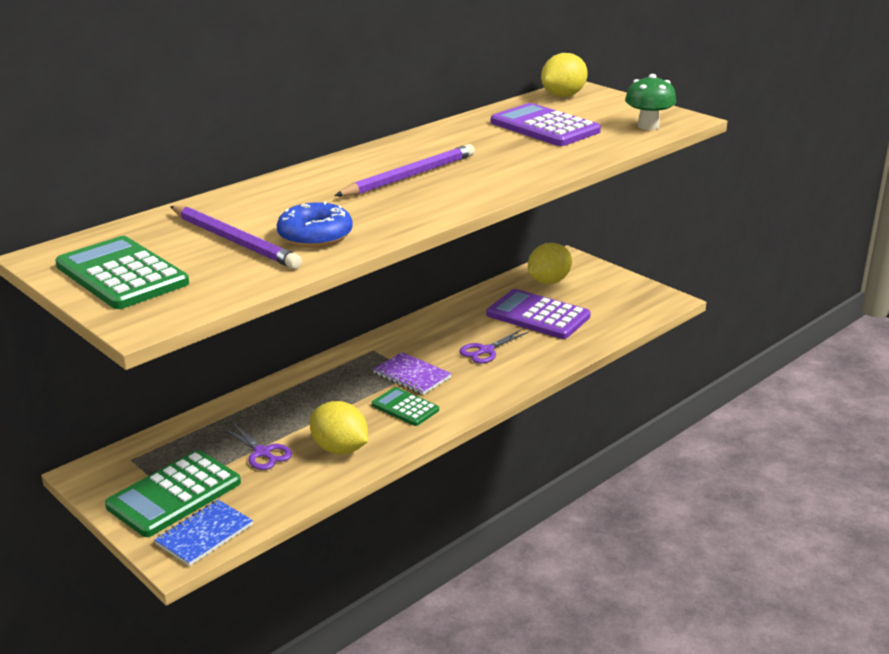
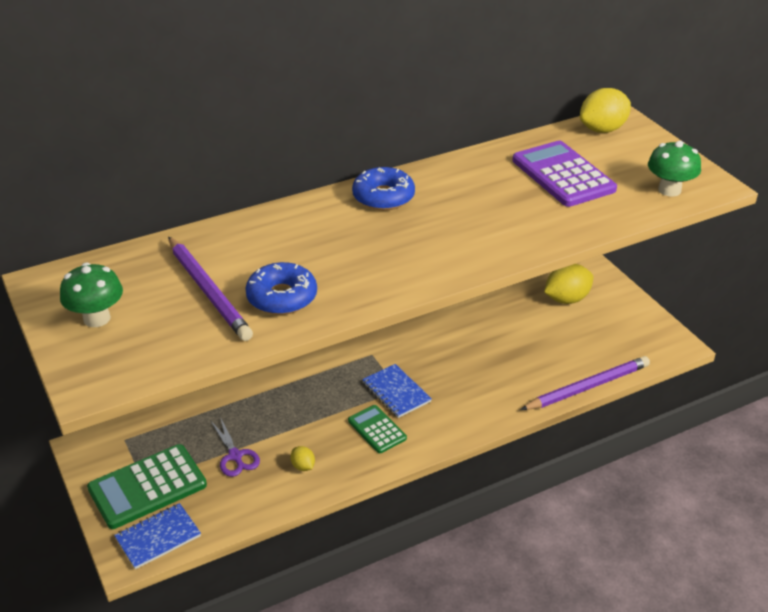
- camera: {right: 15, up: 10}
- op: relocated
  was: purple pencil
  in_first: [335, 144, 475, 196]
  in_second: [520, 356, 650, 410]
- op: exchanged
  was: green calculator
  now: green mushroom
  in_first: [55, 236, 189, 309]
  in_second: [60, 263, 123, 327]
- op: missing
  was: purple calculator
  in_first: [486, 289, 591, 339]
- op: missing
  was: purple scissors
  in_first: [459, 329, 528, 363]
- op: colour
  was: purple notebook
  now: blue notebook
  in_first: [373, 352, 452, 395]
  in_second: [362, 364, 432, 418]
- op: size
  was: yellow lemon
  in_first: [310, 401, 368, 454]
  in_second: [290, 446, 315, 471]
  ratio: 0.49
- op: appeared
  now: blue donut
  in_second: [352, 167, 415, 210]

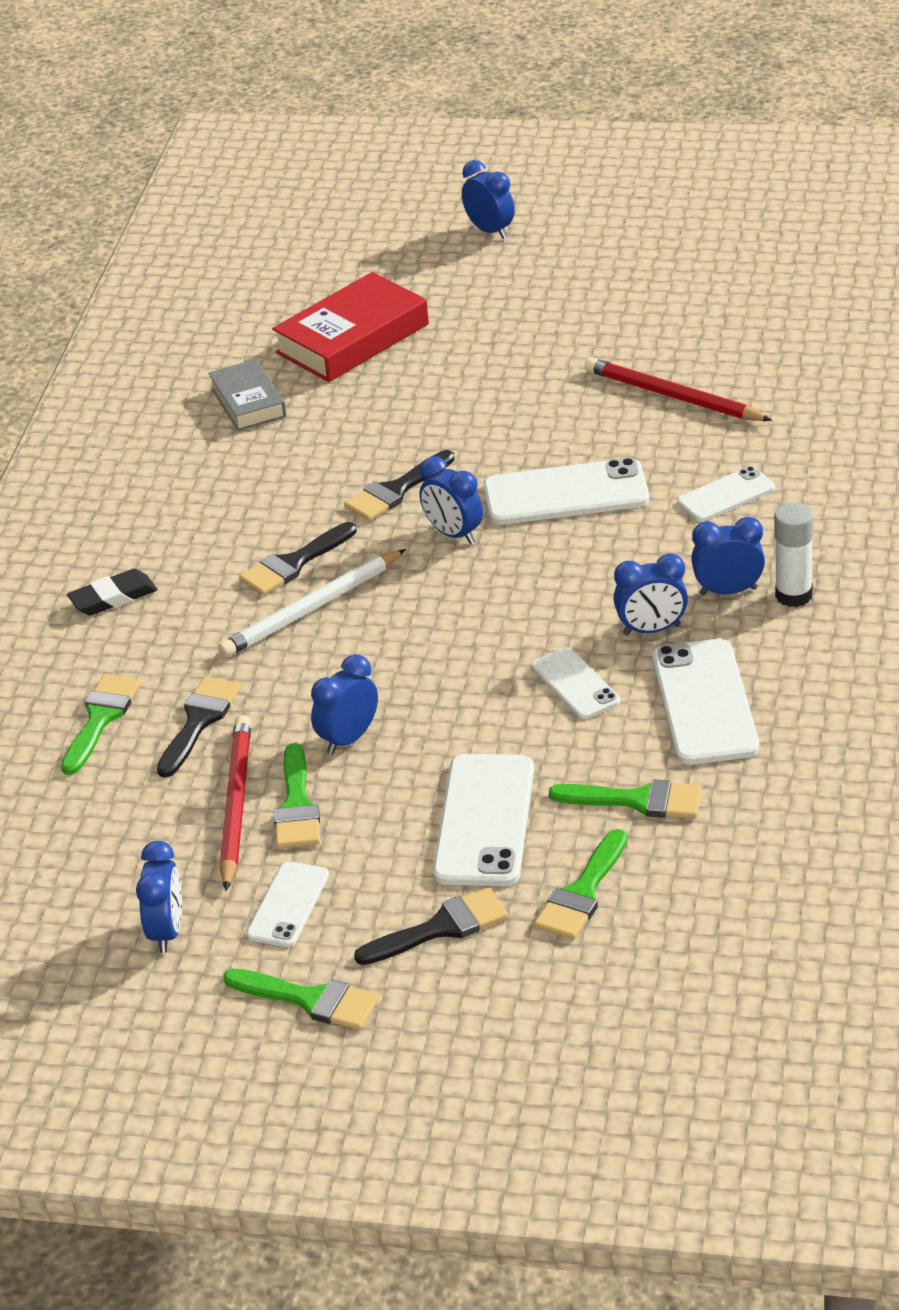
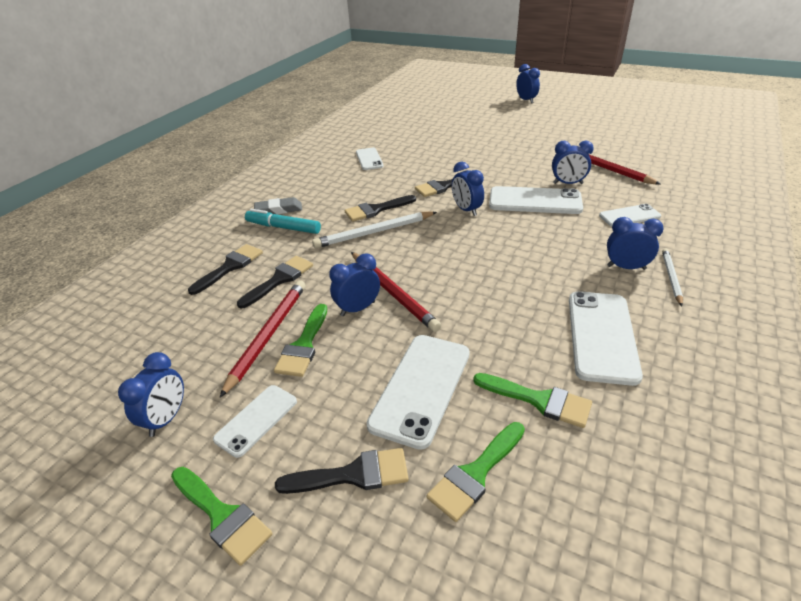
- camera: {right: 15, up: 0}
- op: missing
  was: red book
  in_first: [272, 272, 429, 382]
- op: missing
  was: grey book
  in_first: [208, 359, 287, 431]
- op: exchanged
  was: white glue stick
  now: white pencil
  in_first: [774, 502, 814, 607]
  in_second: [662, 249, 683, 306]
- op: relocated
  was: blue clock
  in_first: [613, 553, 688, 635]
  in_second: [552, 141, 594, 184]
- op: colour
  was: black eraser
  now: grey eraser
  in_first: [67, 569, 158, 616]
  in_second: [254, 197, 302, 214]
- op: relocated
  was: white phone
  in_first: [532, 647, 620, 719]
  in_second: [356, 148, 384, 170]
- op: colour
  was: green brush
  now: black brush
  in_first: [61, 674, 141, 775]
  in_second: [188, 244, 263, 295]
- op: appeared
  now: turquoise marker
  in_second: [245, 209, 321, 234]
- op: appeared
  now: red pencil
  in_second: [351, 252, 441, 332]

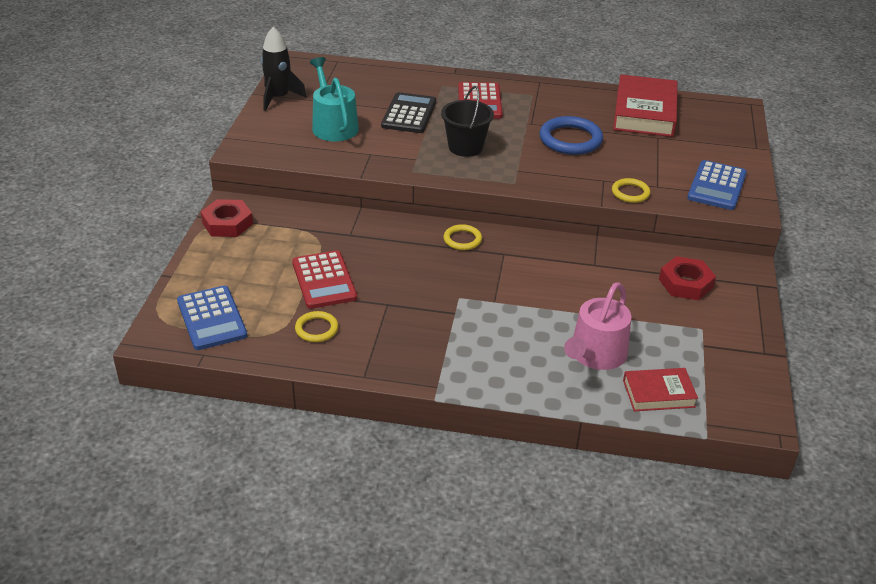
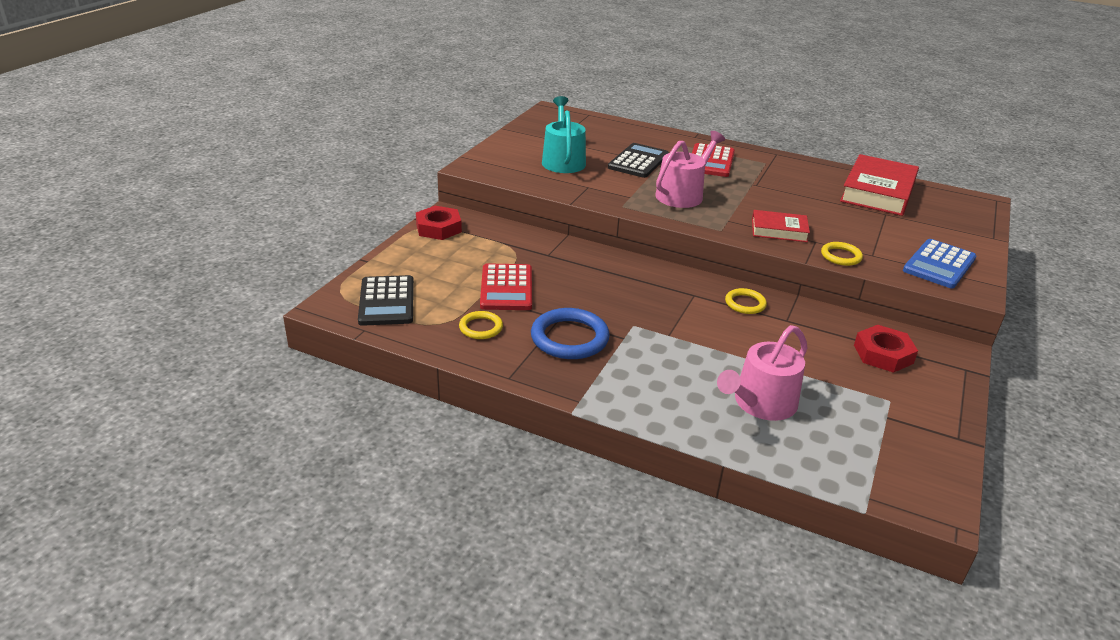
- camera: {right: 15, up: -5}
- op: missing
  was: black rocket
  in_first: [261, 26, 307, 111]
- op: exchanged
  was: black bucket
  now: pink watering can
  in_first: [441, 86, 494, 157]
  in_second: [655, 131, 725, 208]
- op: relocated
  was: blue ring
  in_first: [540, 116, 603, 155]
  in_second: [531, 308, 610, 359]
- op: relocated
  was: yellow ring
  in_first: [443, 224, 482, 250]
  in_second: [725, 288, 767, 314]
- op: colour
  was: blue calculator
  now: black calculator
  in_first: [177, 285, 247, 350]
  in_second: [358, 275, 414, 326]
- op: relocated
  was: red book
  in_first: [623, 368, 698, 411]
  in_second: [752, 210, 810, 242]

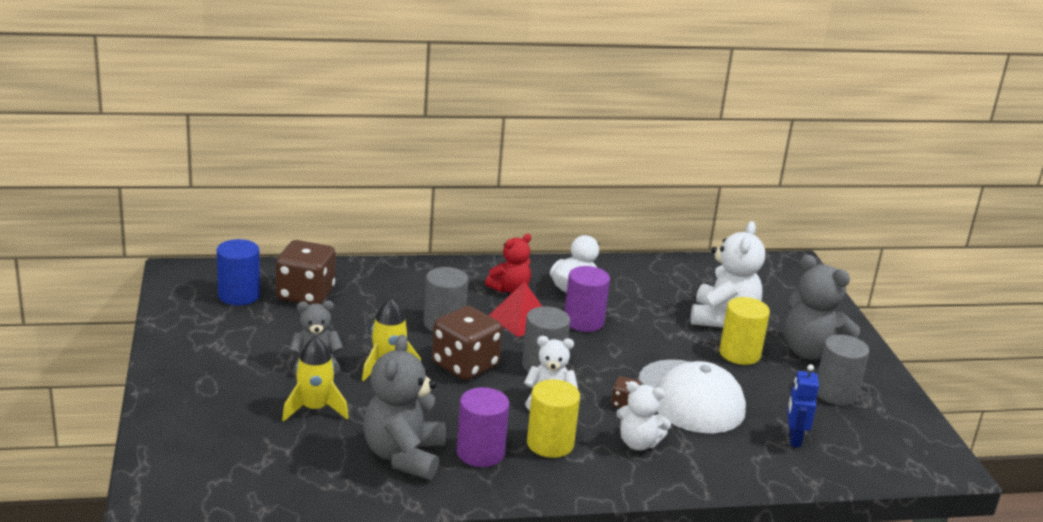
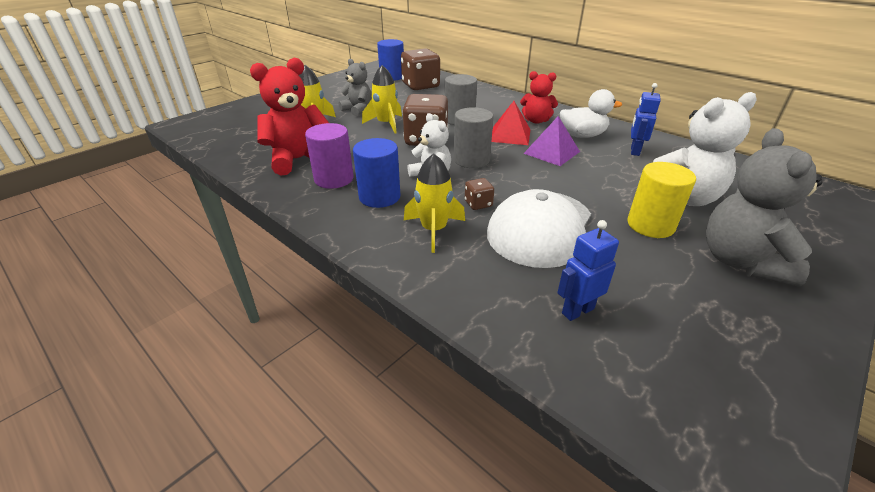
- camera: {right: 55, up: 10}
- op: exchanged
  was: purple cylinder
  now: purple pyramid
  in_first: [565, 266, 610, 332]
  in_second: [523, 116, 580, 166]
- op: colour
  was: grey teddy bear
  now: red teddy bear
  in_first: [363, 335, 446, 480]
  in_second: [250, 58, 329, 176]
- op: missing
  was: grey cylinder
  in_first: [817, 335, 869, 405]
- op: colour
  was: yellow cylinder
  now: blue cylinder
  in_first: [527, 379, 580, 458]
  in_second: [353, 138, 401, 208]
- op: exchanged
  was: white teddy bear
  now: yellow rocket
  in_first: [616, 381, 671, 451]
  in_second: [404, 153, 465, 253]
- op: appeared
  now: blue robot
  in_second: [631, 83, 661, 156]

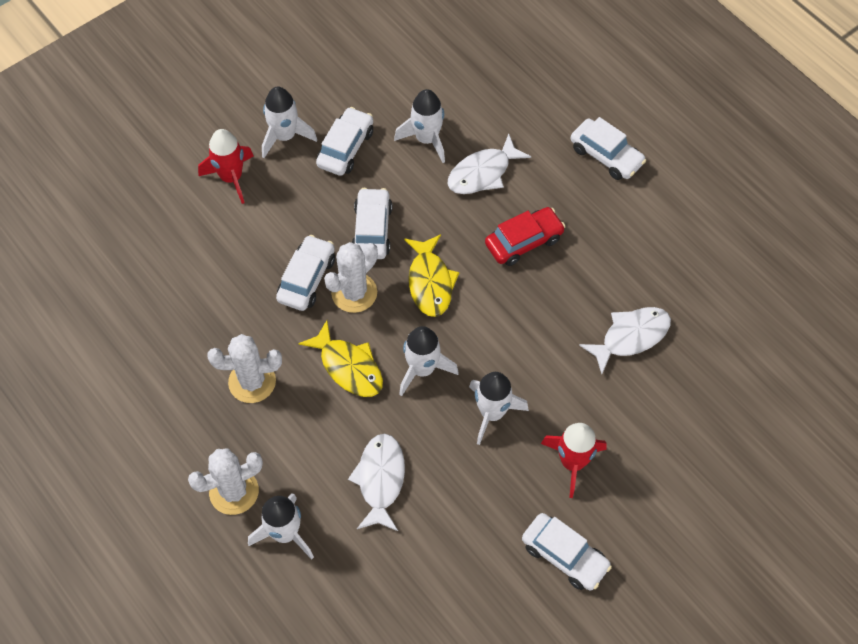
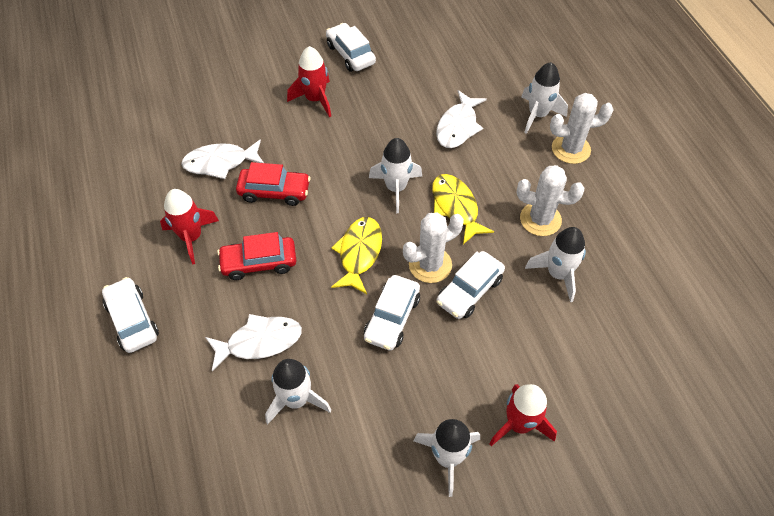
- camera: {right: -160, up: -5}
- op: missing
  was: white car
  in_first: [316, 107, 373, 176]
- op: relocated
  was: white rocket
  in_first: [469, 372, 529, 445]
  in_second: [525, 227, 586, 302]
- op: appeared
  now: red car
  in_second: [236, 162, 311, 206]
- op: appeared
  now: red rocket
  in_second: [160, 189, 219, 265]

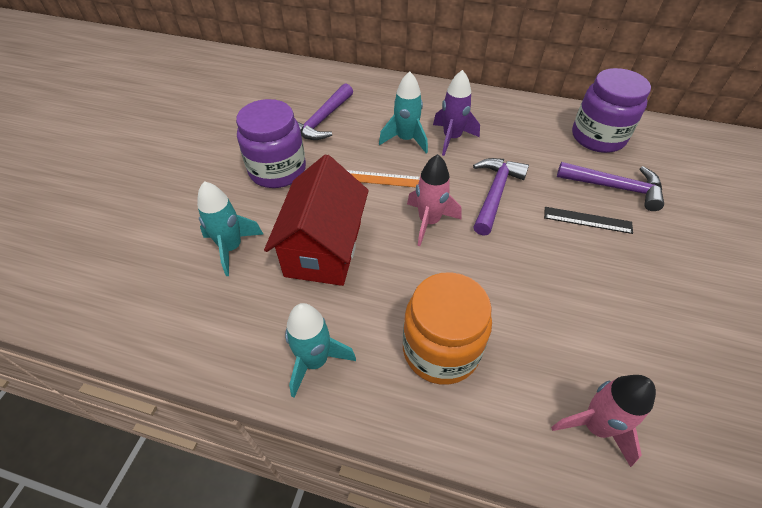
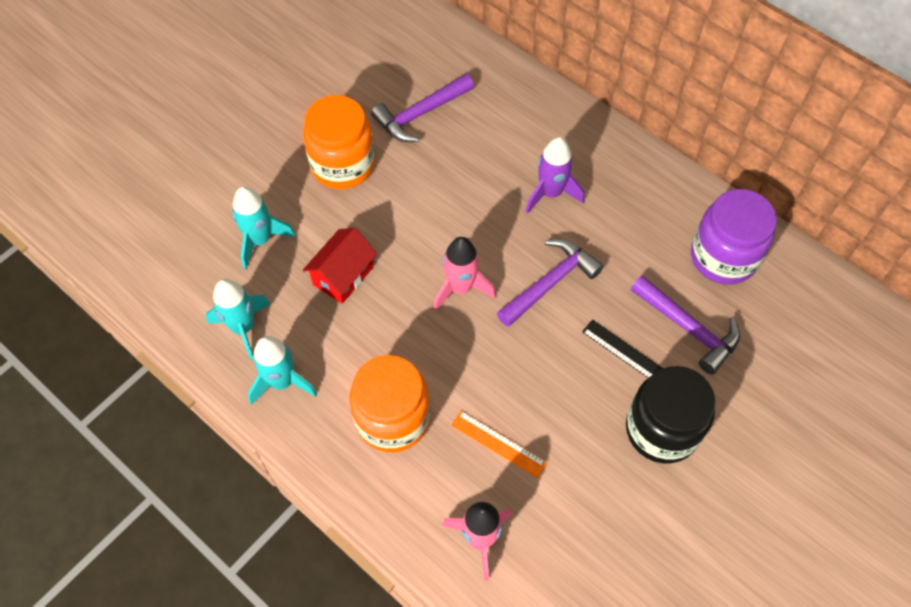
- camera: {right: 25, up: 10}
- op: relocated
  was: turquoise rocket
  in_first: [379, 71, 428, 153]
  in_second: [206, 279, 271, 360]
- op: colour
  was: purple jar
  now: orange jar
  in_first: [236, 99, 306, 188]
  in_second: [303, 95, 375, 189]
- op: size
  was: red house
  in_first: [264, 154, 369, 286]
  in_second: [303, 228, 377, 304]
  ratio: 0.61
- op: relocated
  was: orange ruler
  in_first: [347, 170, 420, 187]
  in_second: [451, 411, 547, 478]
- op: appeared
  now: black jar
  in_second: [626, 366, 716, 463]

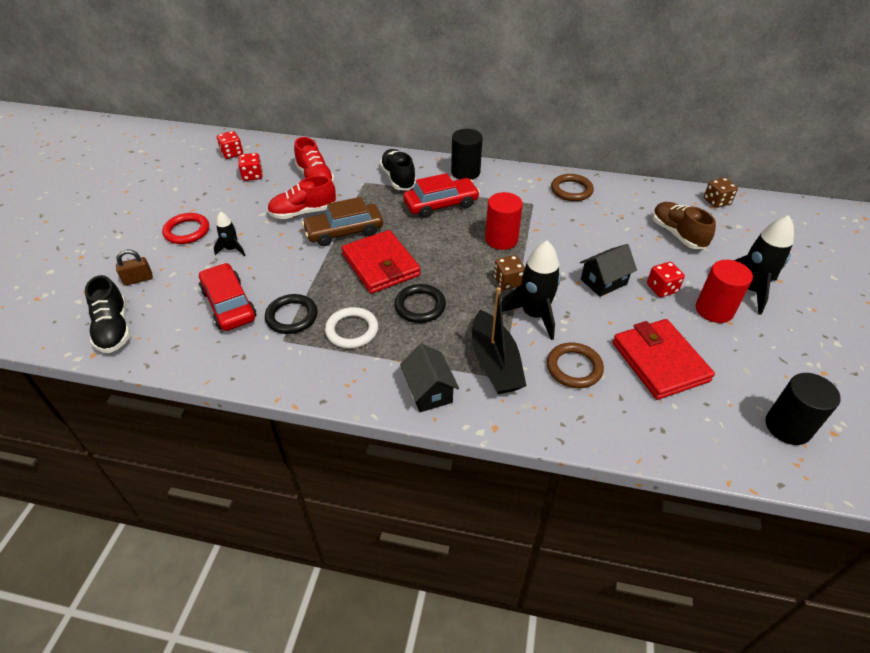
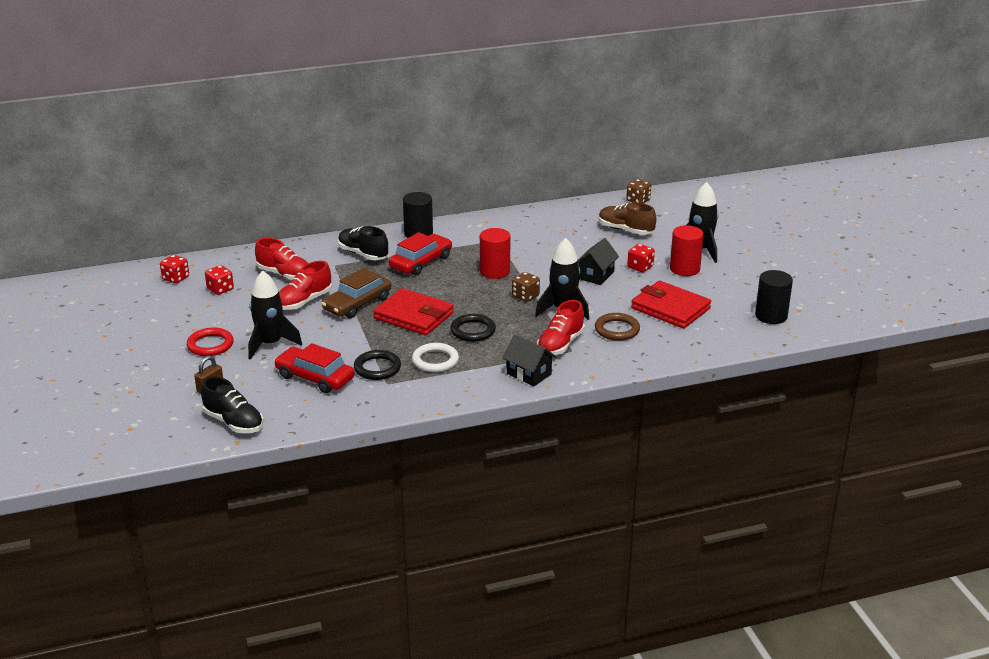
- camera: {right: -30, up: -15}
- op: missing
  was: brown ring
  in_first: [551, 174, 594, 201]
- op: size
  was: black rocket
  in_first: [214, 212, 245, 256]
  in_second: [248, 271, 302, 360]
  ratio: 1.84
- op: exchanged
  was: black boat
  now: red shoe
  in_first: [472, 287, 527, 394]
  in_second: [537, 300, 585, 355]

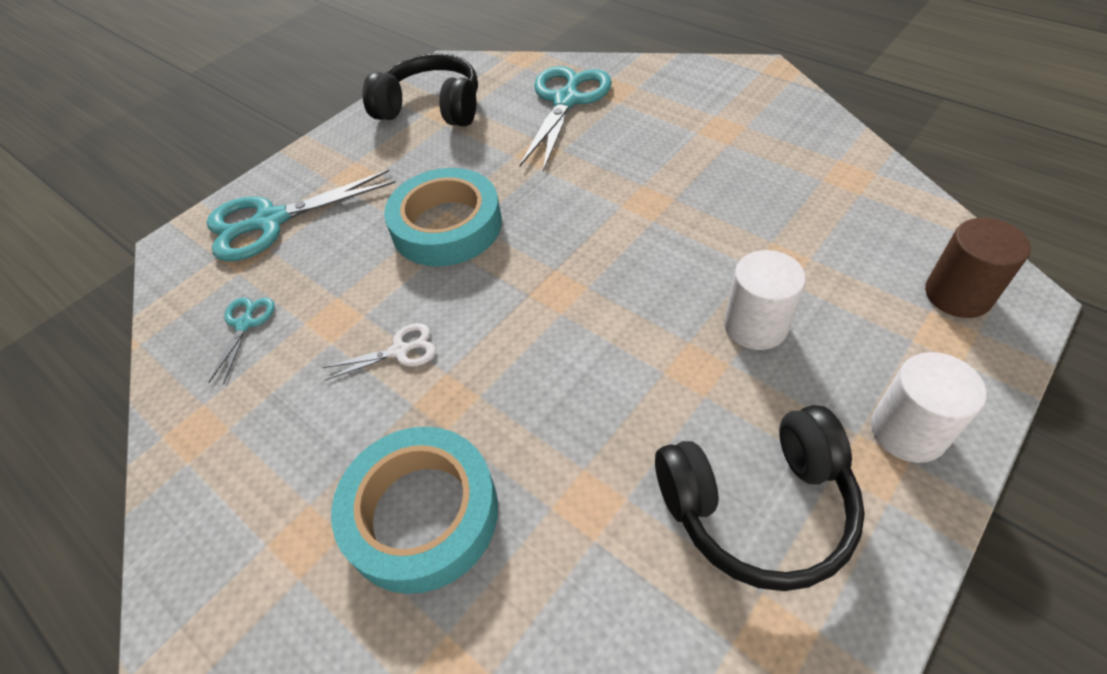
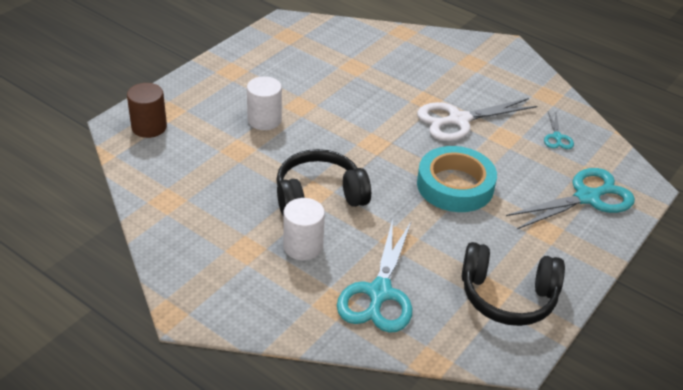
- camera: {right: 170, up: -10}
- op: size
  was: white scissors
  in_first: [322, 323, 436, 381]
  in_second: [417, 98, 538, 141]
  ratio: 2.04
- op: relocated
  was: white cylinder
  in_first: [871, 352, 987, 463]
  in_second: [283, 198, 325, 260]
- op: relocated
  was: black headphones
  in_first: [655, 405, 865, 591]
  in_second: [276, 149, 371, 215]
- op: missing
  was: turquoise tape
  in_first: [331, 427, 498, 594]

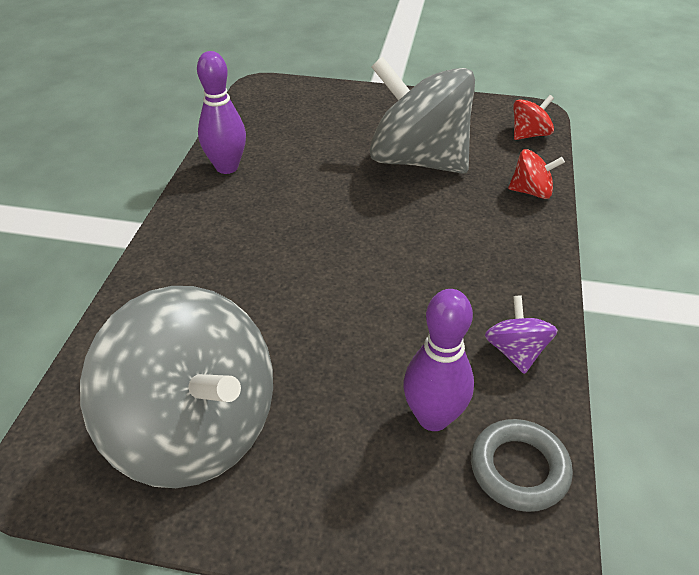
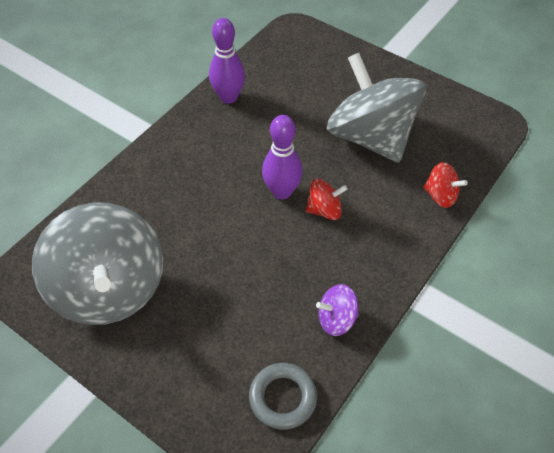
- camera: {right: 25, up: 10}
- op: relocated
  was: red spinning top
  in_first: [513, 95, 554, 140]
  in_second: [305, 179, 348, 220]
- op: relocated
  was: purple bowling pin
  in_first: [403, 289, 474, 431]
  in_second: [262, 115, 303, 199]
- op: spun
  was: purple spinning top
  in_first: [485, 295, 558, 374]
  in_second: [316, 284, 359, 336]
  clockwise: -120

